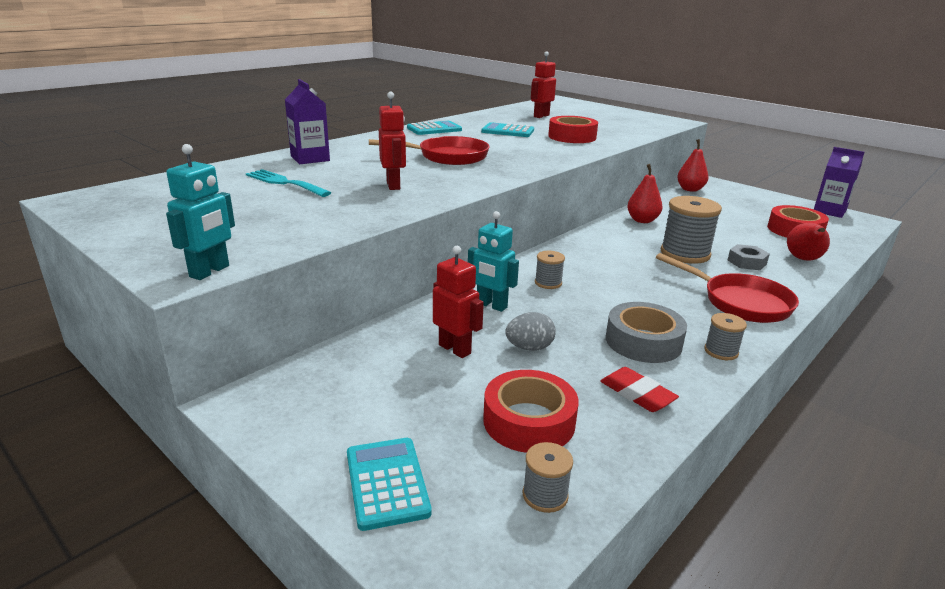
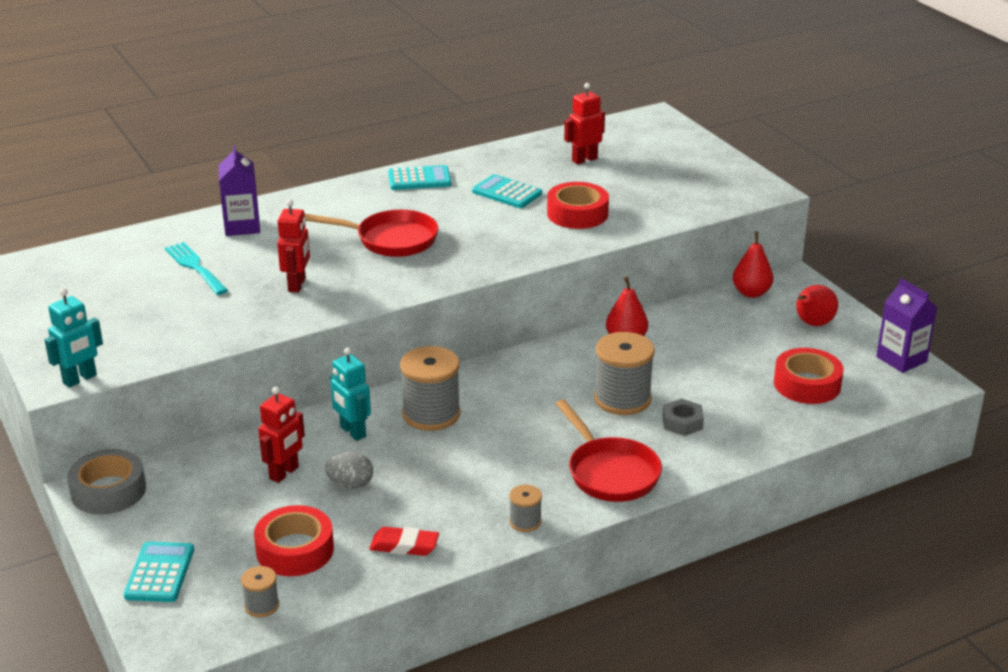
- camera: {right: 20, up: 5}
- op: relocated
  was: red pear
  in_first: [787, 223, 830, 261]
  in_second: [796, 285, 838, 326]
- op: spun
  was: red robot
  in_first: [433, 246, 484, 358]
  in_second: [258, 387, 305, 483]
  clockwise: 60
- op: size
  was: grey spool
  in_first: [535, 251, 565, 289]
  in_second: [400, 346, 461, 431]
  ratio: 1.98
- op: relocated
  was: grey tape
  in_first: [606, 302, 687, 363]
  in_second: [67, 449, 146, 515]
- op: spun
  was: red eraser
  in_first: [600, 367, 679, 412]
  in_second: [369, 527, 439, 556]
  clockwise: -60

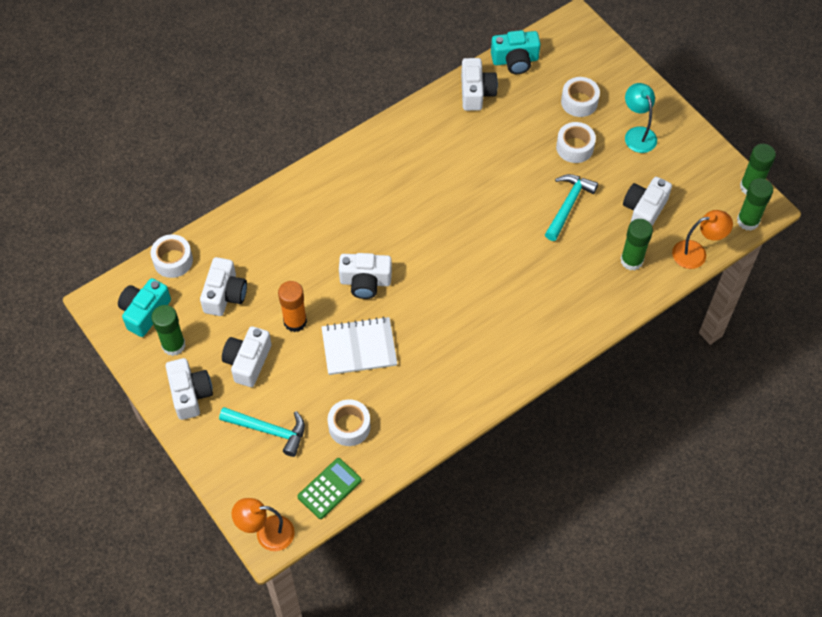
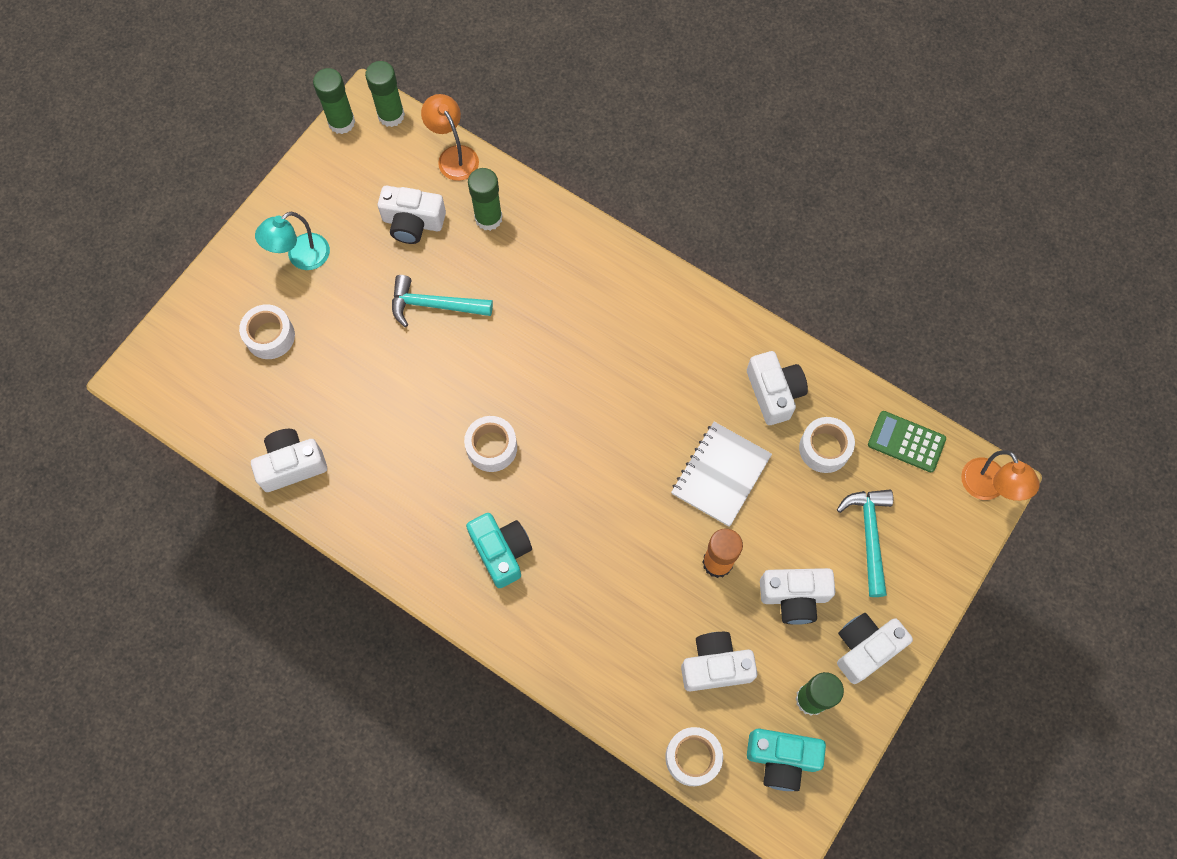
- camera: {right: -110, up: 10}
- op: relocated
  was: turquoise camera
  in_first: [491, 30, 541, 74]
  in_second: [466, 513, 532, 588]
- op: relocated
  was: white tape
  in_first: [556, 122, 596, 163]
  in_second: [464, 416, 517, 472]
- op: relocated
  was: white camera
  in_first: [339, 253, 392, 299]
  in_second: [747, 351, 808, 425]
- op: spun
  was: white notebook
  in_first: [322, 317, 397, 375]
  in_second: [671, 422, 772, 527]
  clockwise: 60

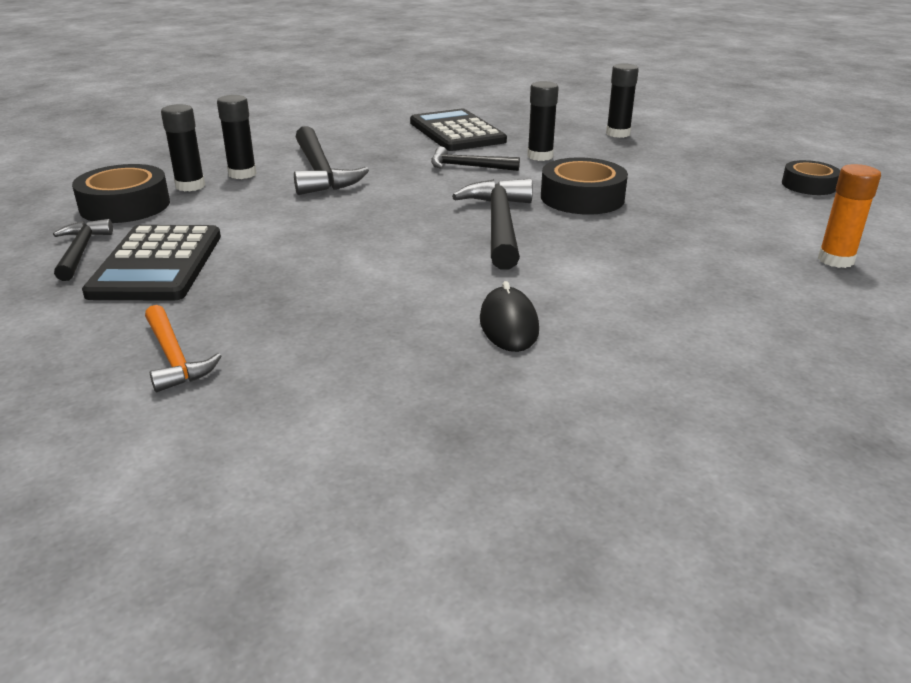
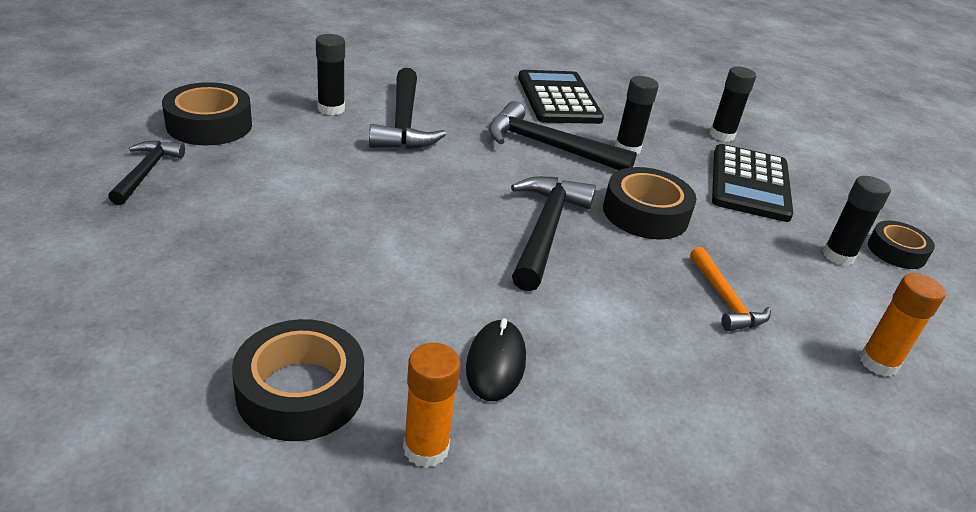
- camera: {right: 10, up: 5}
- op: relocated
  was: black glue stick
  in_first: [161, 104, 205, 191]
  in_second: [823, 176, 891, 266]
- op: size
  was: black hammer
  in_first: [431, 147, 520, 171]
  in_second: [489, 101, 637, 170]
  ratio: 1.66
- op: relocated
  was: black calculator
  in_first: [82, 225, 221, 301]
  in_second: [712, 144, 793, 222]
- op: relocated
  was: orange hammer
  in_first: [145, 305, 221, 392]
  in_second: [690, 247, 771, 331]
- op: appeared
  now: black tape
  in_second: [232, 319, 364, 441]
- op: appeared
  now: orange glue stick
  in_second: [403, 343, 461, 468]

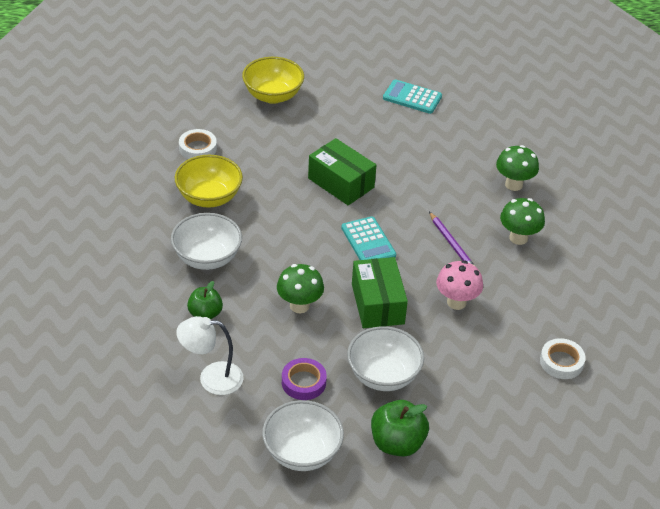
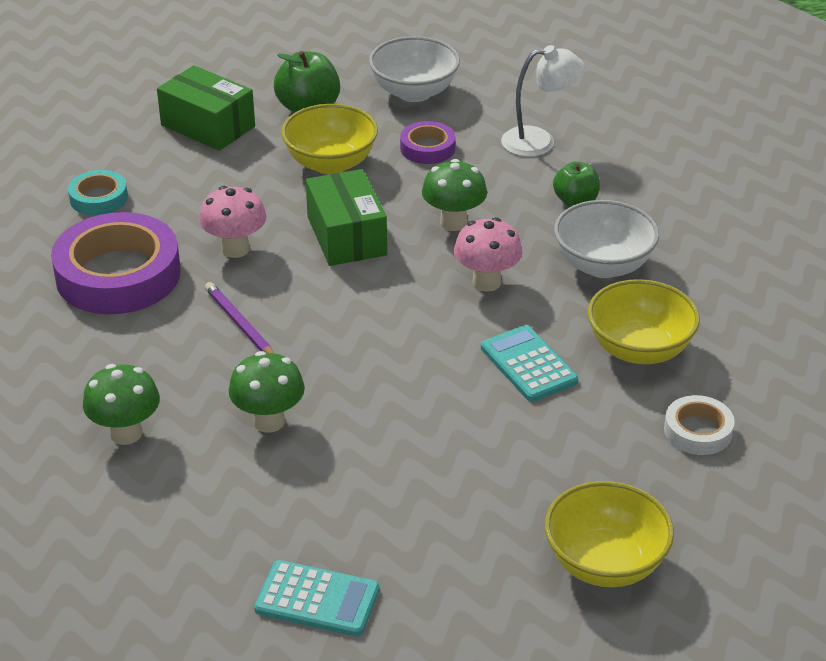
- camera: {right: 175, up: -5}
- op: relocated
  was: green box
  in_first: [308, 138, 376, 205]
  in_second: [157, 65, 255, 151]
- op: relocated
  was: green mushroom
  in_first: [500, 198, 545, 245]
  in_second: [229, 351, 305, 433]
- op: relocated
  was: turquoise calculator
  in_first: [341, 216, 396, 260]
  in_second: [481, 325, 578, 402]
- op: colour
  was: white bowl
  now: yellow bowl
  in_first: [347, 326, 424, 391]
  in_second: [281, 104, 378, 174]
- op: colour
  was: white tape
  now: turquoise tape
  in_first: [540, 338, 586, 379]
  in_second: [68, 170, 128, 216]
- op: appeared
  now: purple tape
  in_second: [51, 212, 181, 314]
- op: appeared
  now: pink mushroom
  in_second: [454, 217, 522, 292]

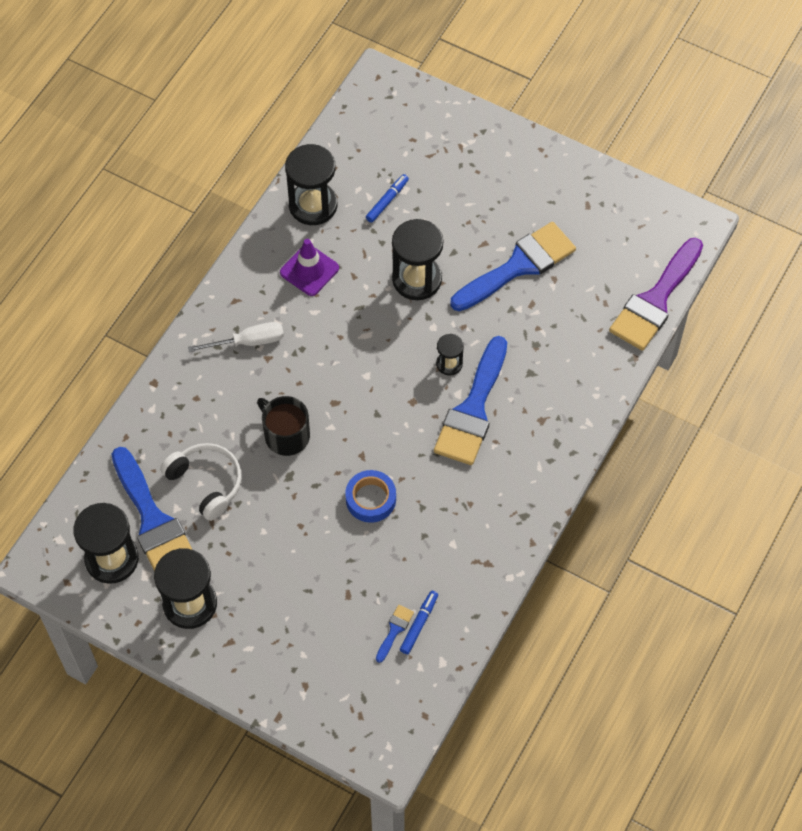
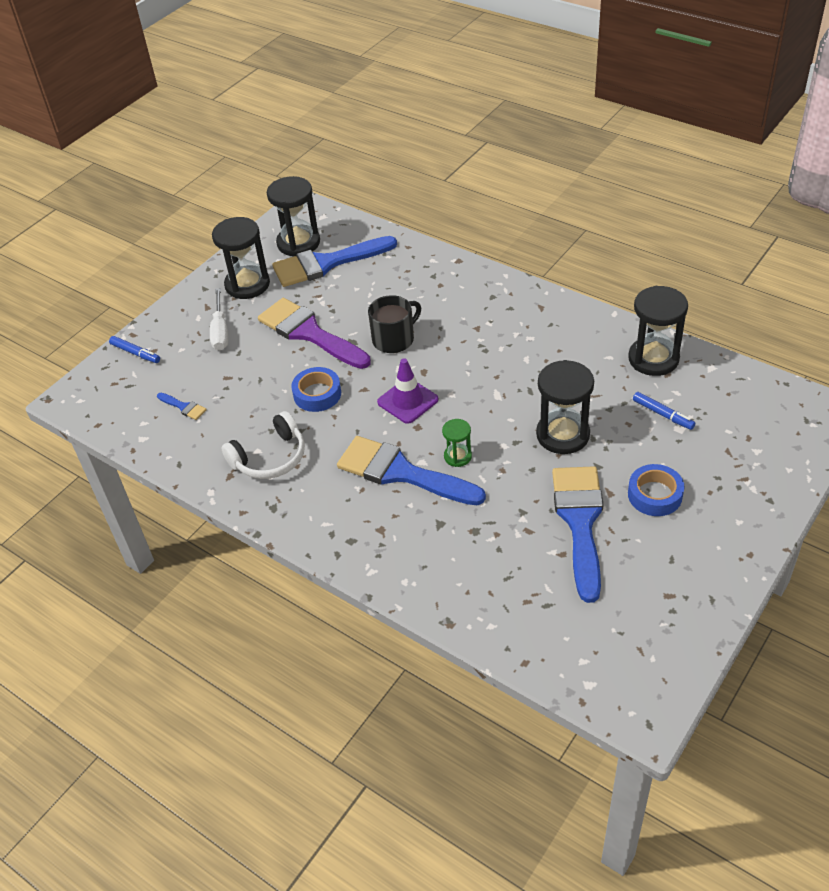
- camera: {right: 100, up: -15}
- op: spun
  was: blue brush
  in_first: [450, 222, 576, 311]
  in_second: [552, 466, 604, 603]
  clockwise: -150
- op: relocated
  was: purple brush
  in_first: [609, 238, 703, 350]
  in_second: [258, 298, 371, 369]
- op: relocated
  was: purple traffic cone
  in_first: [280, 239, 339, 296]
  in_second: [377, 358, 438, 424]
- op: relocated
  was: white screwdriver
  in_first: [188, 322, 284, 352]
  in_second: [210, 288, 228, 350]
- op: colour
  was: black hourglass
  now: green hourglass
  in_first: [436, 334, 464, 375]
  in_second: [442, 419, 472, 467]
- op: relocated
  was: white headphones
  in_first: [160, 443, 242, 521]
  in_second: [222, 411, 305, 479]
- op: relocated
  was: blue marker
  in_first: [400, 591, 438, 654]
  in_second: [109, 336, 160, 363]
- op: appeared
  now: blue tape
  in_second: [628, 464, 684, 516]

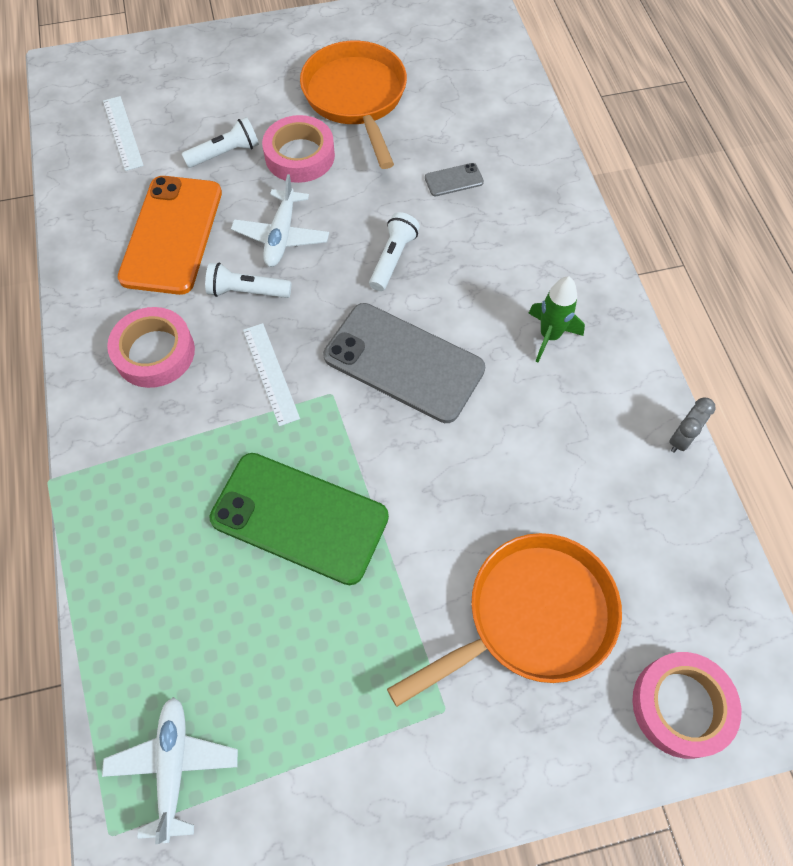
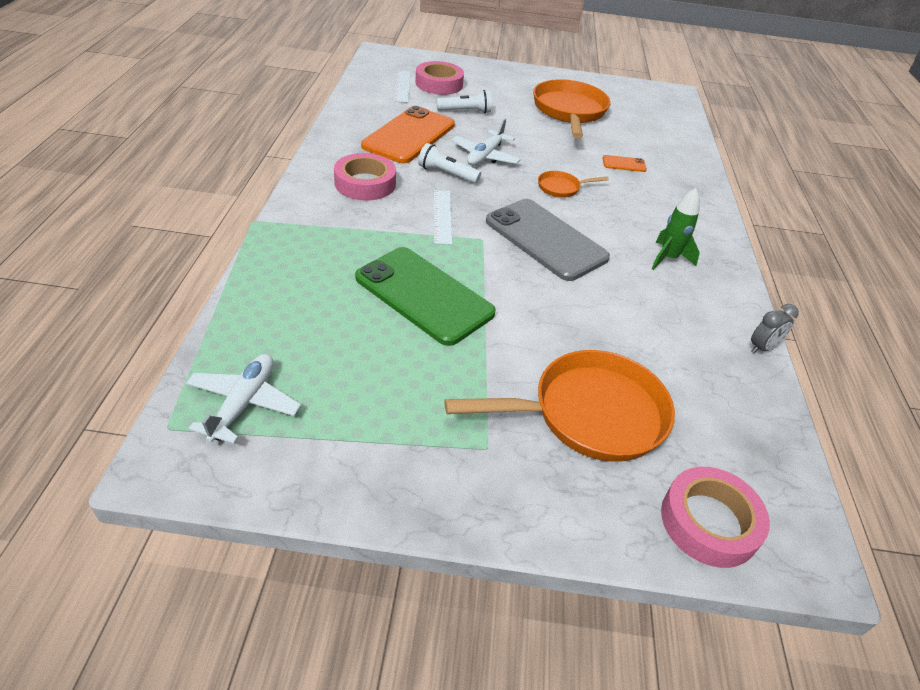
- camera: {right: 15, up: -20}
- op: relocated
  was: pink tape
  in_first: [262, 115, 335, 183]
  in_second: [415, 61, 464, 95]
- op: colour
  was: grey phone
  now: orange phone
  in_first: [425, 163, 484, 196]
  in_second: [603, 155, 647, 172]
- op: exchanged
  was: white flashlight
  now: orange pan
  in_first: [369, 212, 420, 291]
  in_second: [538, 171, 609, 198]

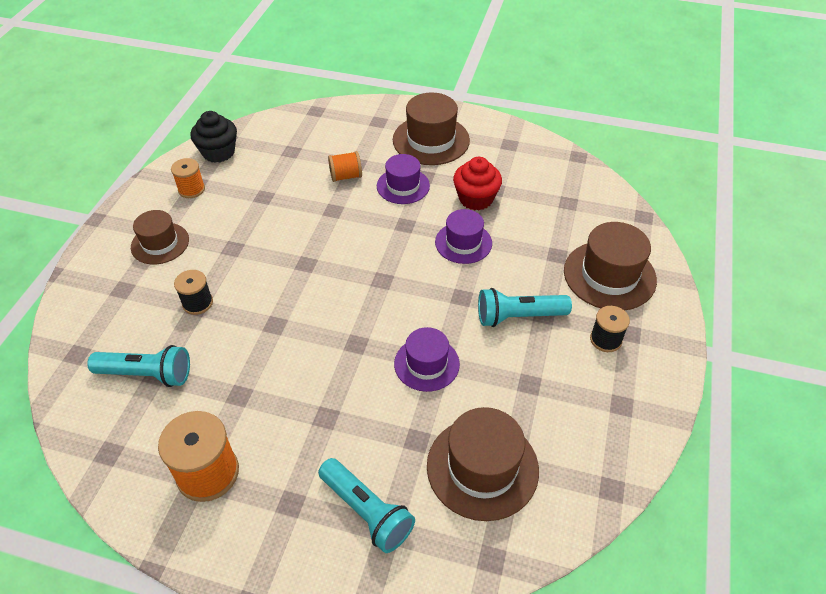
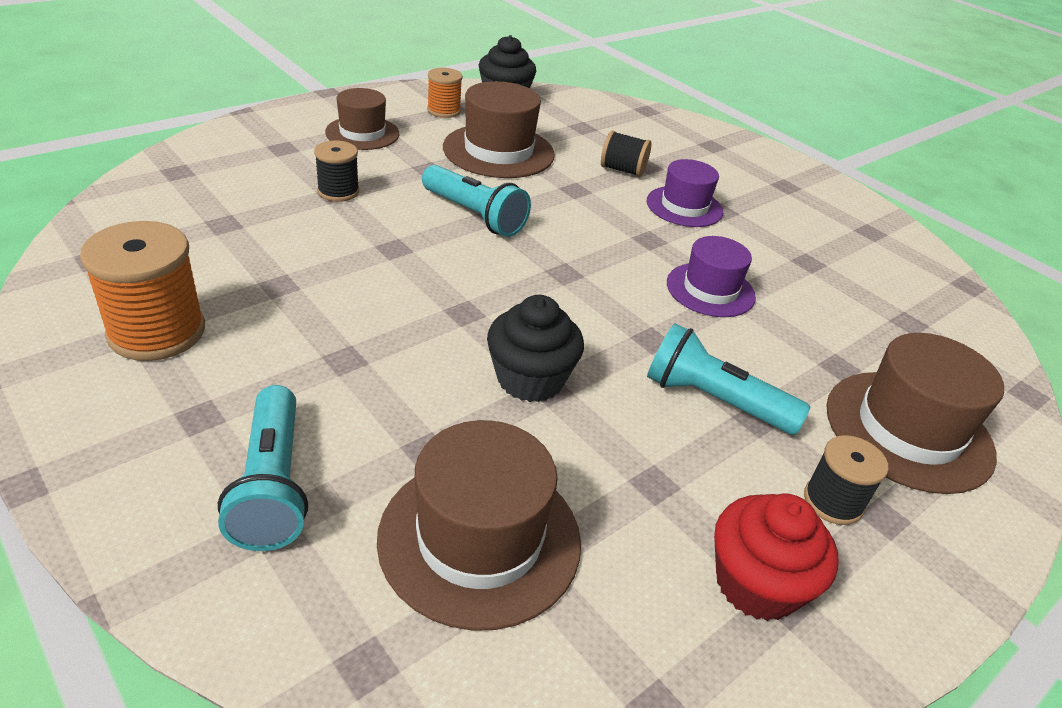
- camera: {right: 30, up: -10}
- op: relocated
  was: brown hat
  in_first: [393, 92, 470, 165]
  in_second: [443, 81, 555, 178]
- op: colour
  was: orange spool
  now: black spool
  in_first: [328, 151, 362, 182]
  in_second: [601, 130, 651, 177]
- op: relocated
  was: red cupcake
  in_first: [453, 157, 502, 210]
  in_second: [714, 493, 839, 621]
- op: exchanged
  was: purple hat
  now: black cupcake
  in_first: [394, 327, 460, 392]
  in_second: [487, 295, 584, 402]
- op: relocated
  was: turquoise flashlight
  in_first: [87, 345, 190, 387]
  in_second: [422, 165, 531, 237]

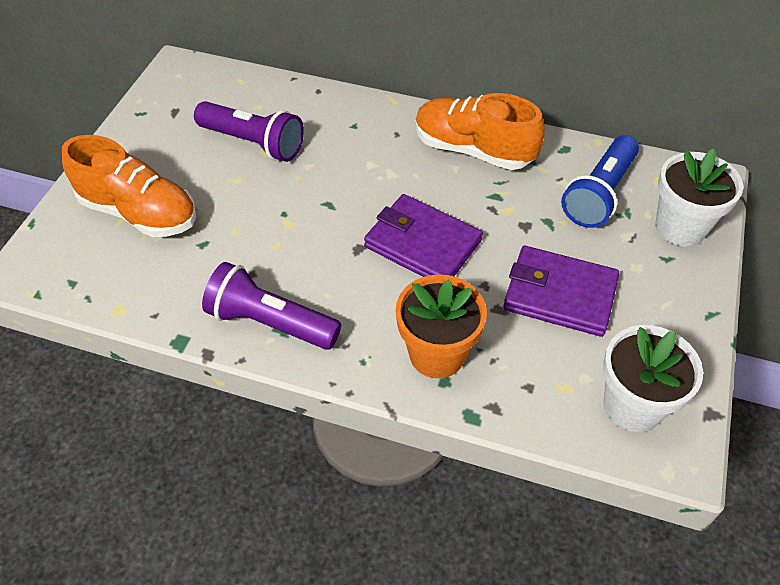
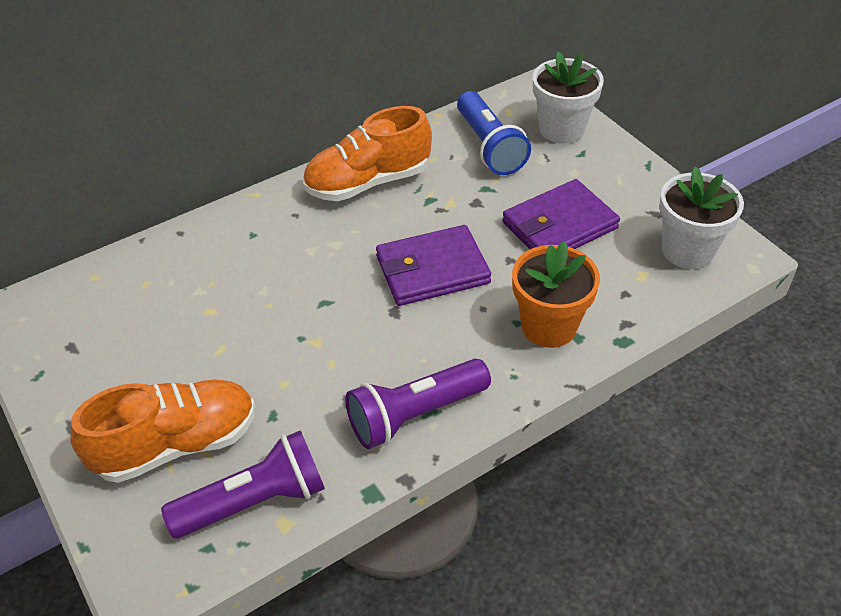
- camera: {right: -50, up: -5}
- op: relocated
  was: purple flashlight
  in_first: [194, 101, 304, 162]
  in_second: [161, 430, 325, 538]

